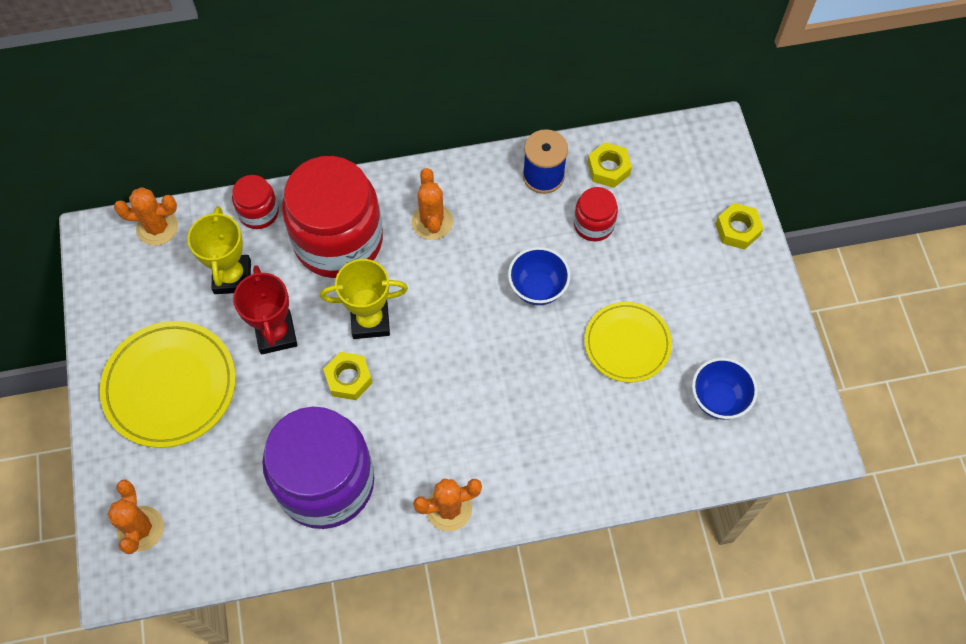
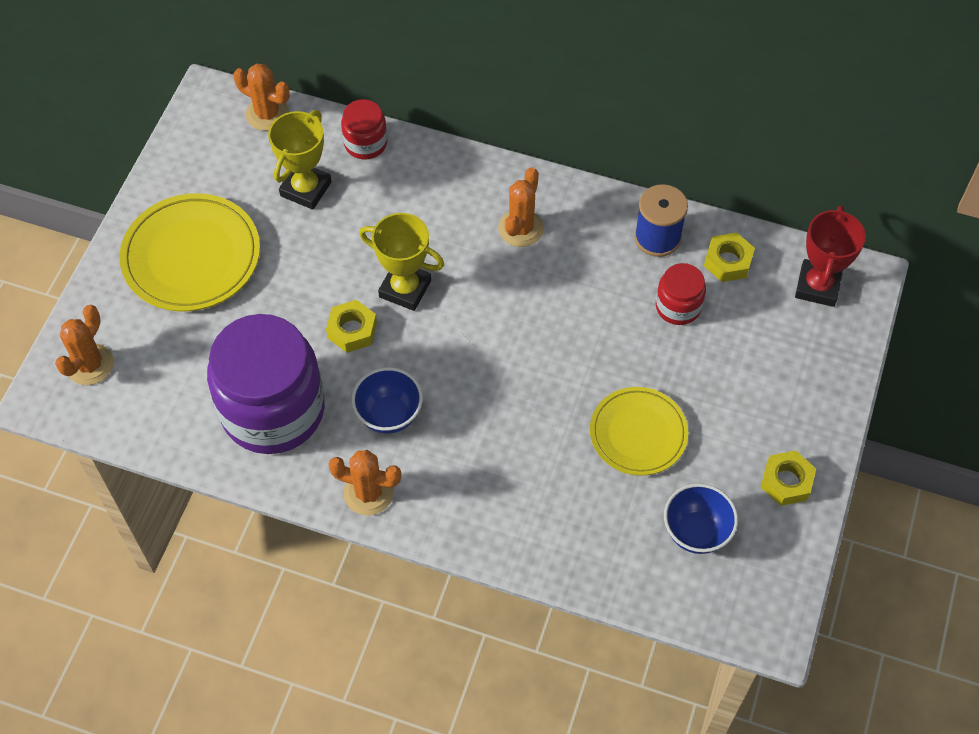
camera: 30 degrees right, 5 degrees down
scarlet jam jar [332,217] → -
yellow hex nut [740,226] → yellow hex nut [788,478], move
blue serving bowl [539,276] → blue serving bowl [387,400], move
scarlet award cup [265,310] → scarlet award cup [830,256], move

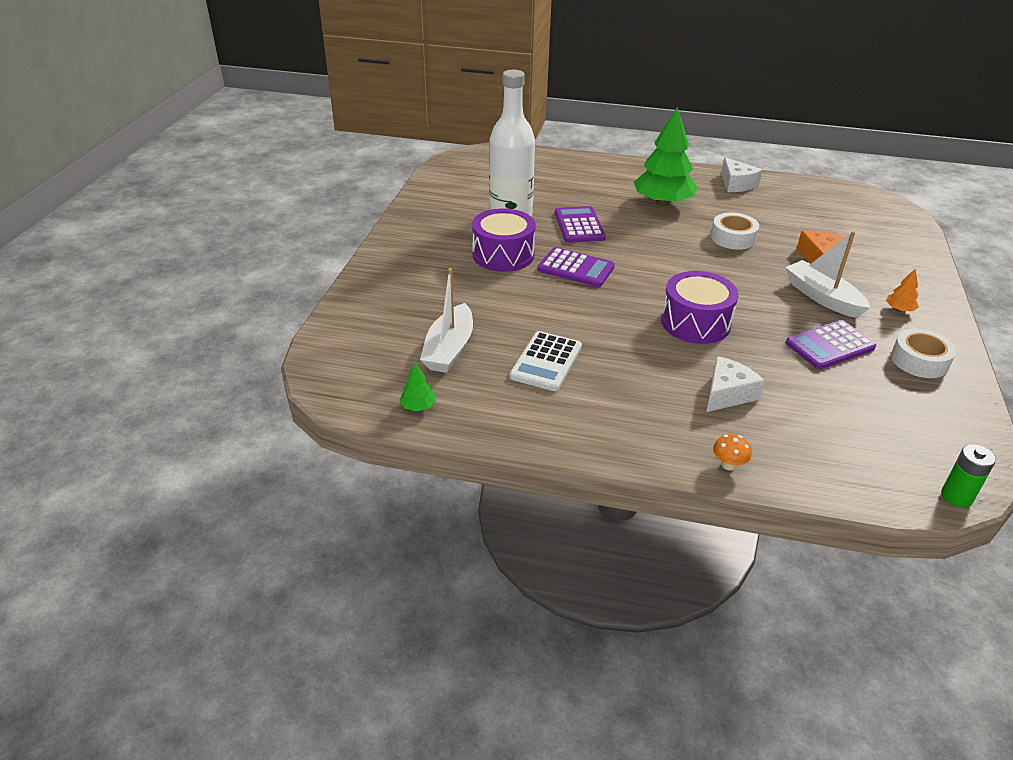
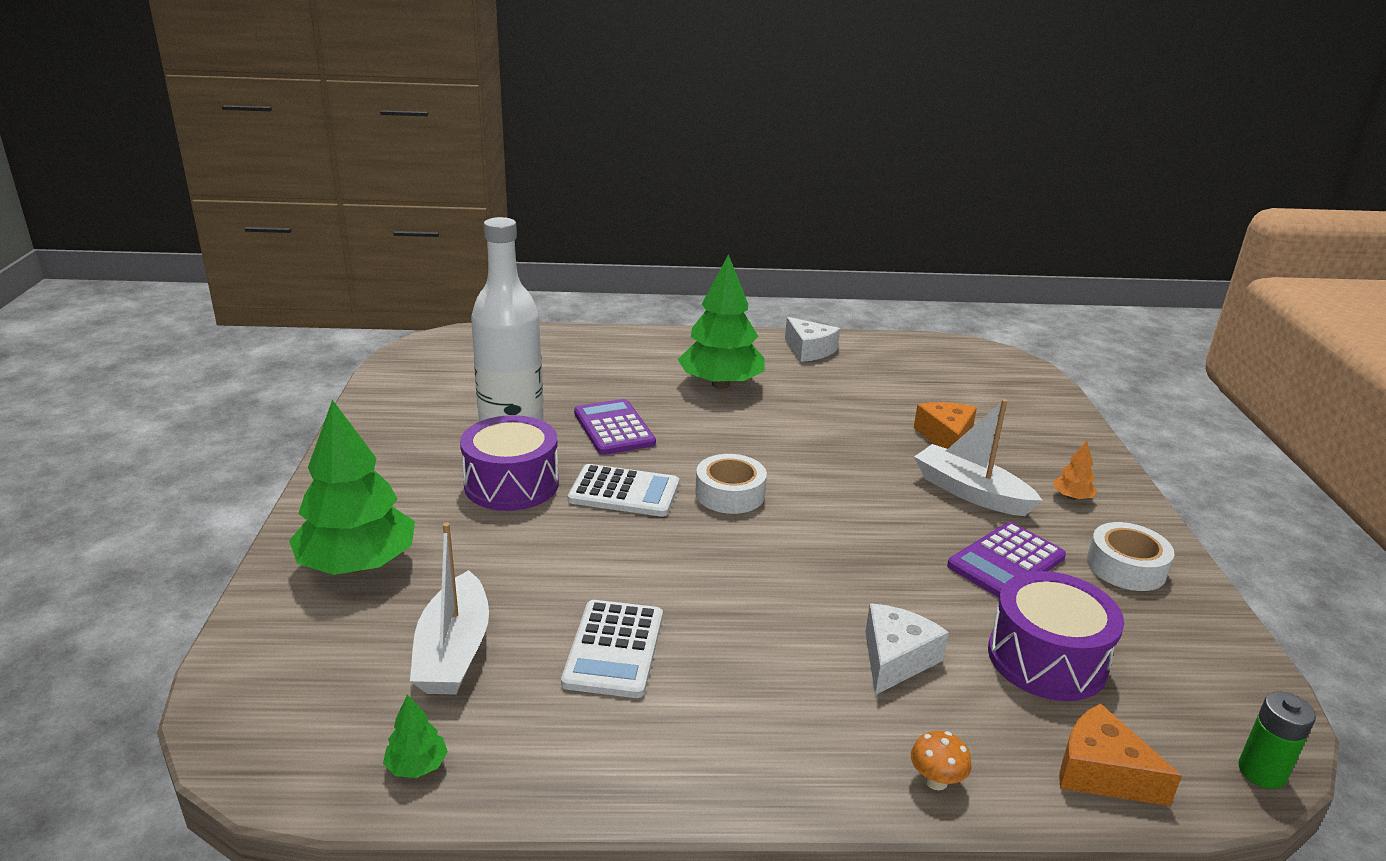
camera: 15 degrees left, 10 degrees down
snow-white sticky tape [735,231] → snow-white sticky tape [731,484], move
violet calculator [576,267] → snow-white calculator [623,490]
violet snare drum [700,307] → violet snare drum [1056,636], move
- → emerald fir tree [352,487]
- → orange piece of cheese [1120,754]

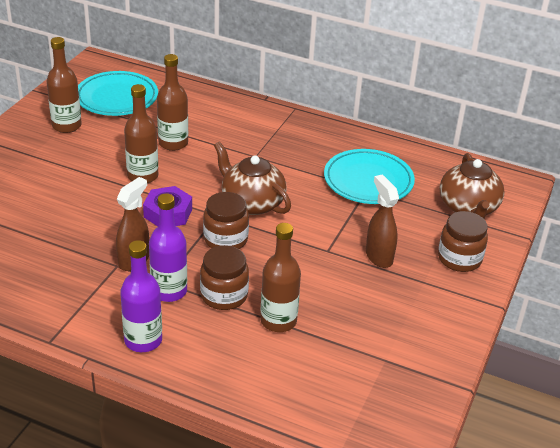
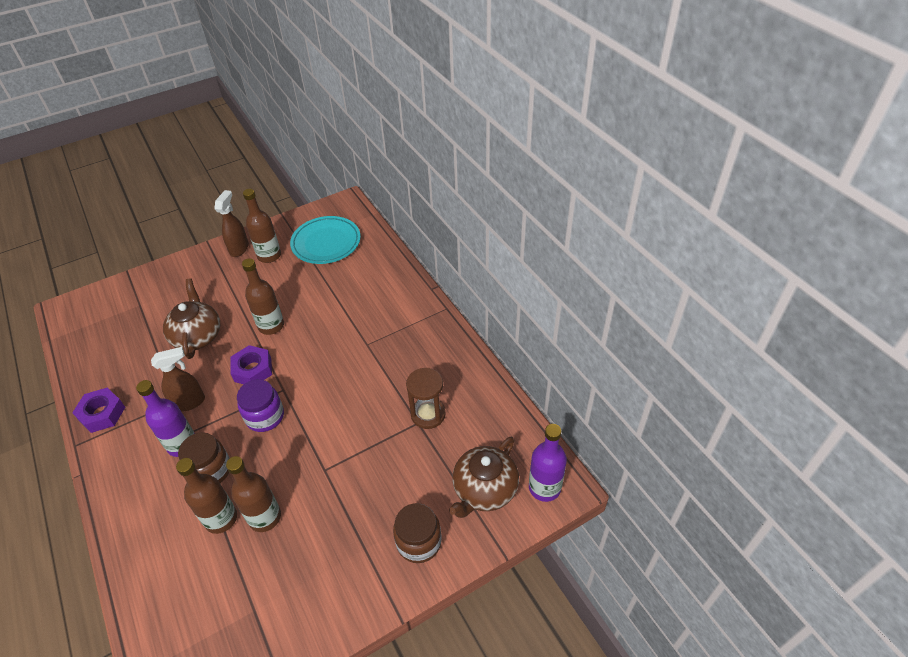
camera: 40 degrees right, 10 degrees up
russet bottle [172,102] → russet bottle [253,494], move
russet tea pot [252,178] → russet tea pot [191,319], move
turquoise plate [369,176] → russet sandglass [425,398]
russet sprayer [382,221] → russet sprayer [231,223], move
russet jam jar [226,220] → violet jam jar [260,405]
violet bottle [141,296] → violet bottle [548,463], move
- → violet hex nut [98,410]

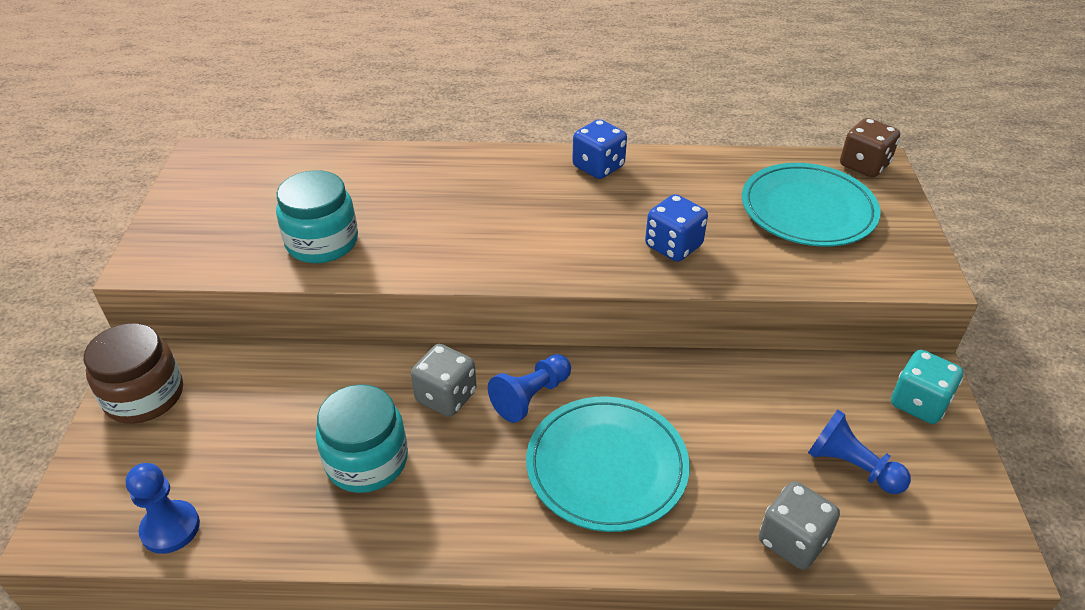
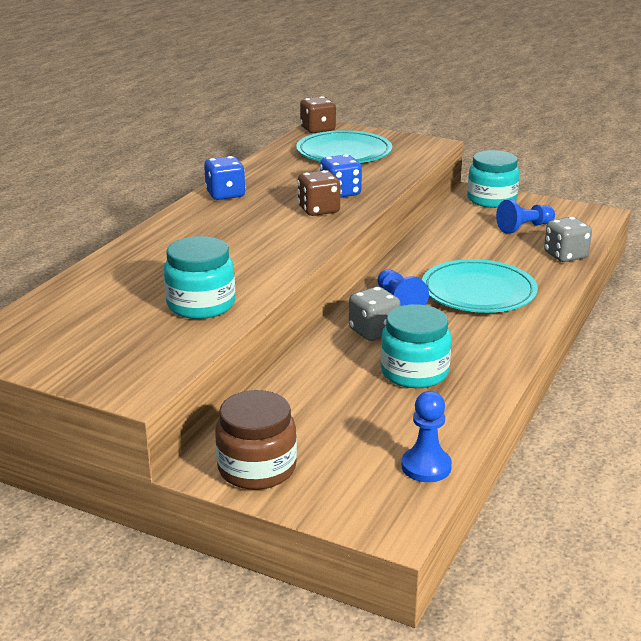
camera: 65 degrees left, 15 degrees down
turquoise die [927,387] → turquoise jam jar [493,179]
- → russet die [318,193]

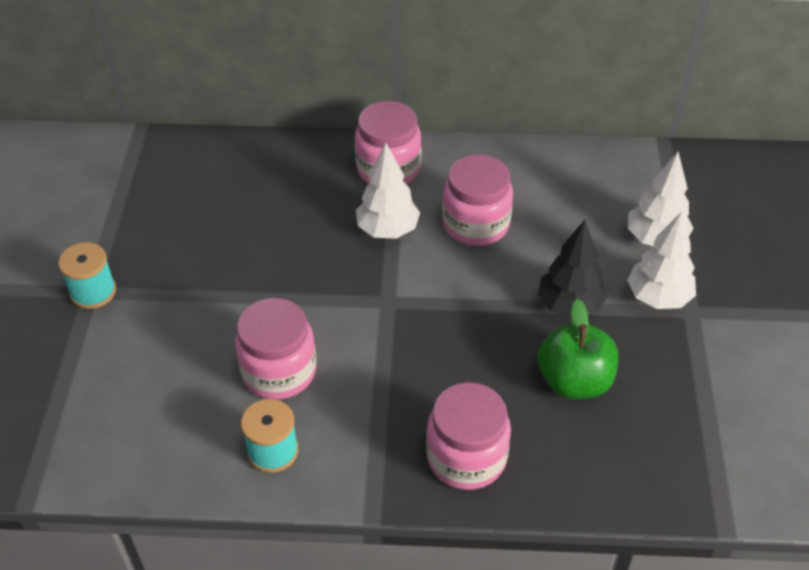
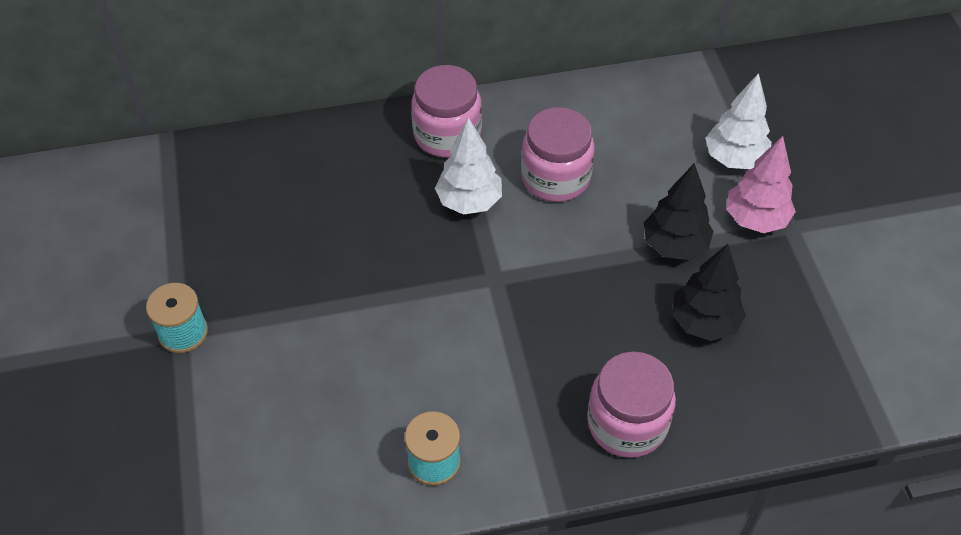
camera: 15 degrees left, 5 degrees up
snow-white fir tree [661,260] → pink fir tree [761,184]
pink jam jar [275,348] → -
emerald toy apple [578,349] → black fir tree [709,292]

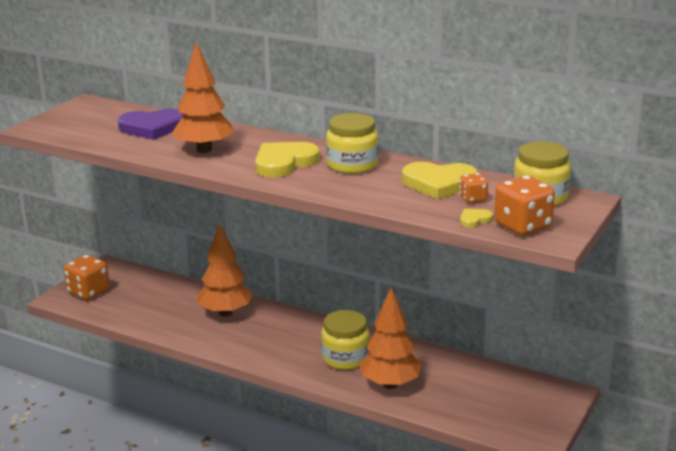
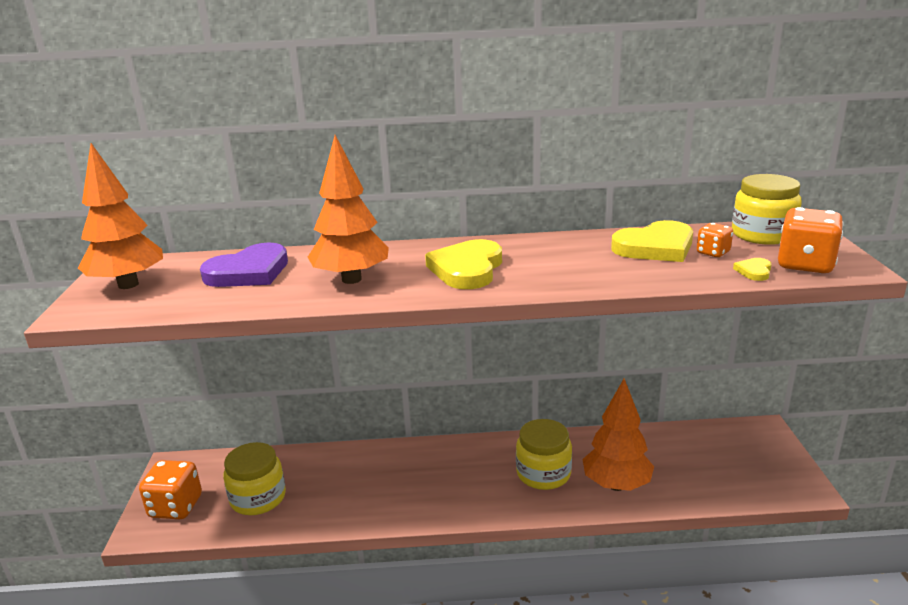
camera: 30 degrees left, 0 degrees up
yellow jam jar [352,143] → yellow jam jar [255,478], move
orange fir tree [225,270] → orange fir tree [120,216], move

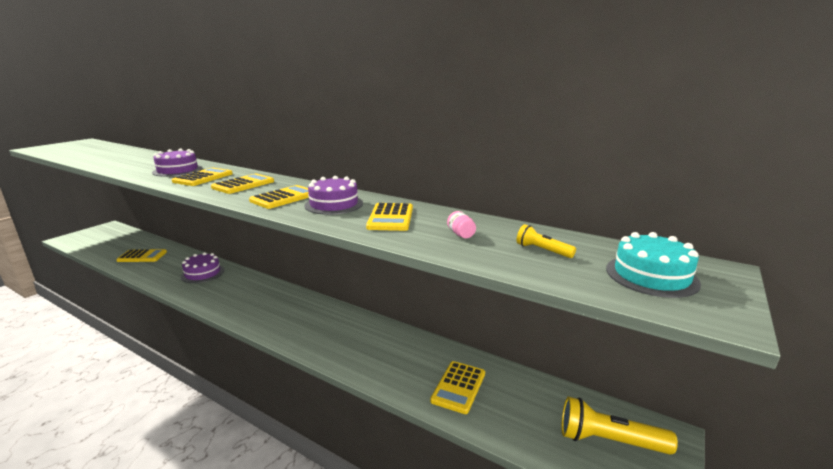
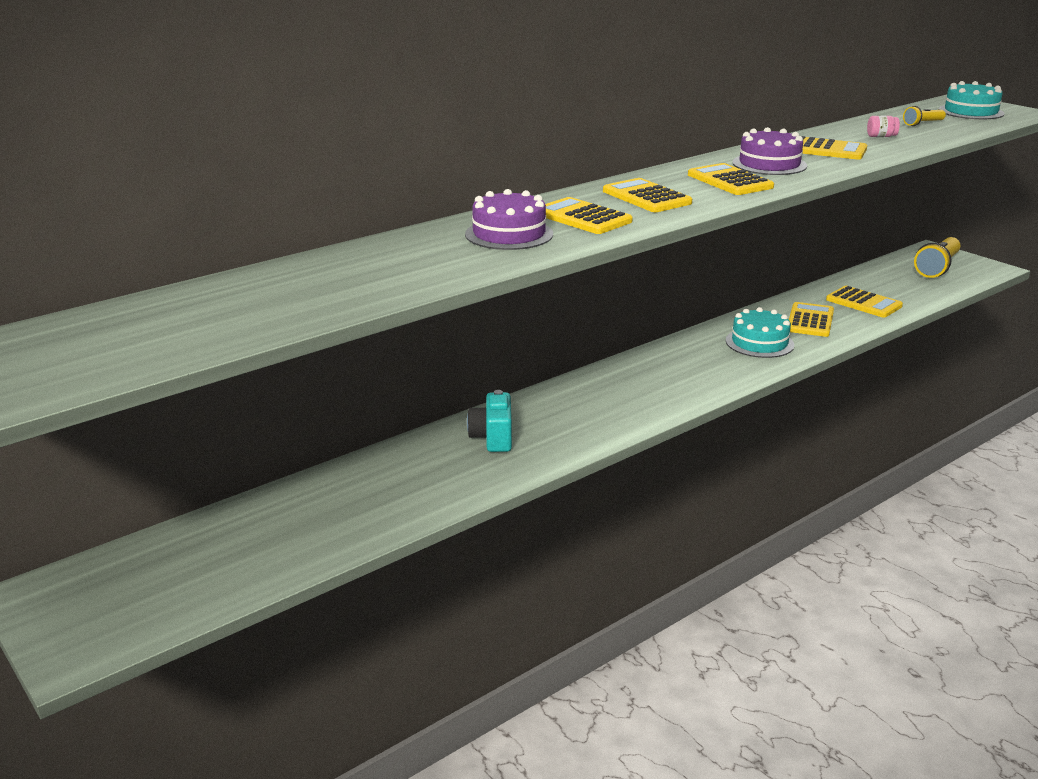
camera: 70 degrees left, 5 degrees up
yellow calculator [141,255] → yellow calculator [811,319], move
violet gateau [202,267] → turquoise camera [489,421]
- → turquoise gateau [760,332]

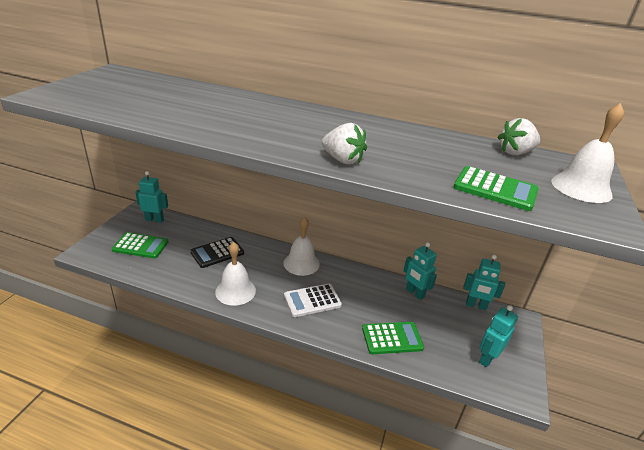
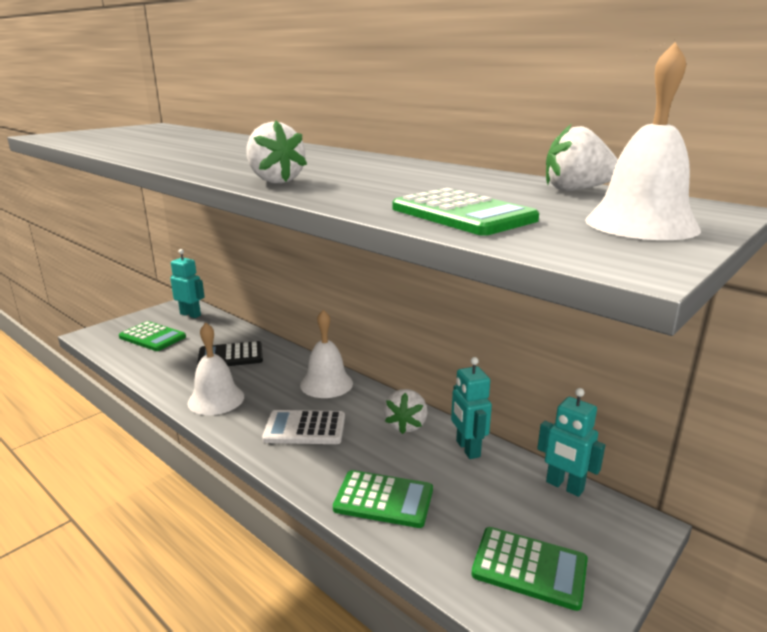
camera: 25 degrees right, 10 degrees down
turquoise robot figure [498,336] → emerald calculator [529,569]
- → snow-white berry [406,411]

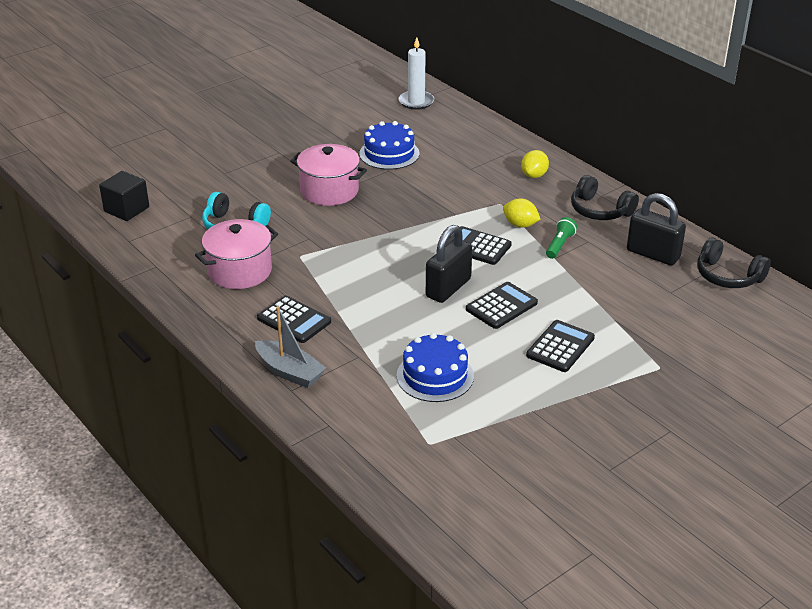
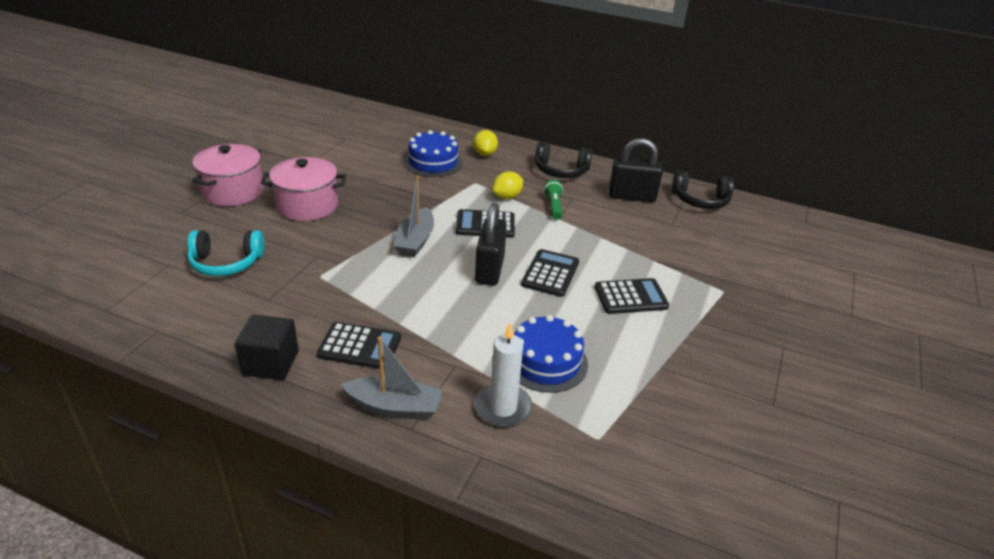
camera: 30 degrees left, 0 degrees up
snow-white candle [416,73] → snow-white candle [503,374], move
blue gateau [389,145] → blue gateau [433,153], move
black block [124,196] → black block [267,347], move
yellow citrus fruit [521,213] → yellow citrus fruit [507,185], 45 degrees counterclockwise
pink stockpot [236,254] → pink stockpot [228,175], move
black calculator [560,346] → black calculator [632,296], 75 degrees clockwise
- → gray sailboat [414,216]

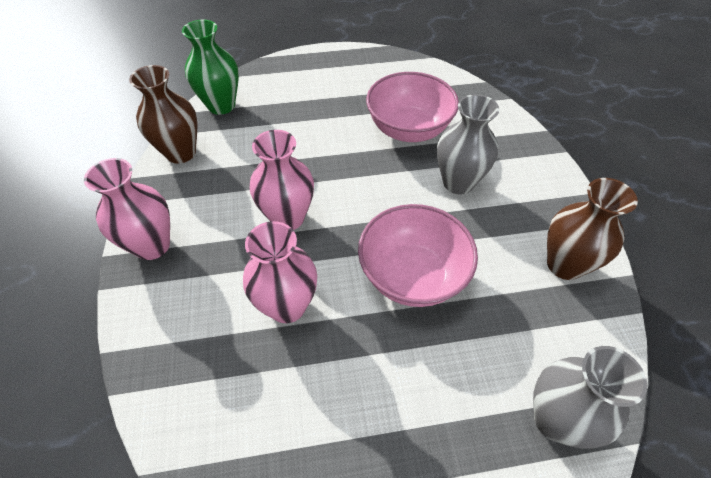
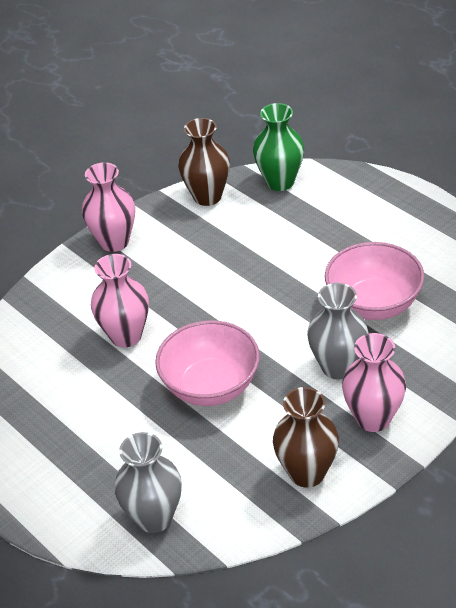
camera: 60 degrees right, 10 degrees down
pink flower vase [282,180] → pink flower vase [374,382], move

